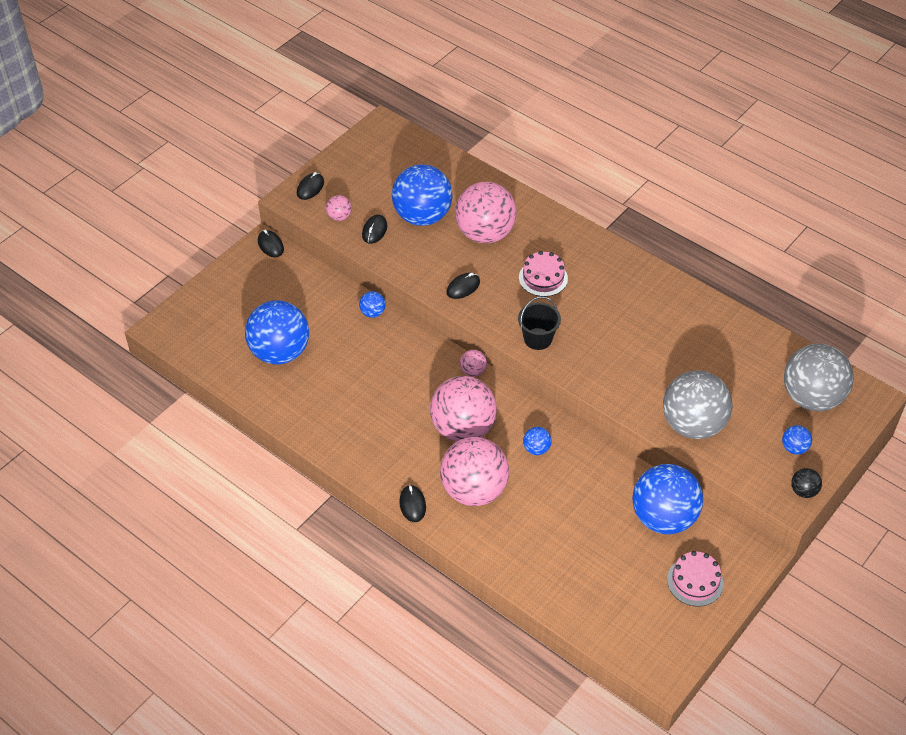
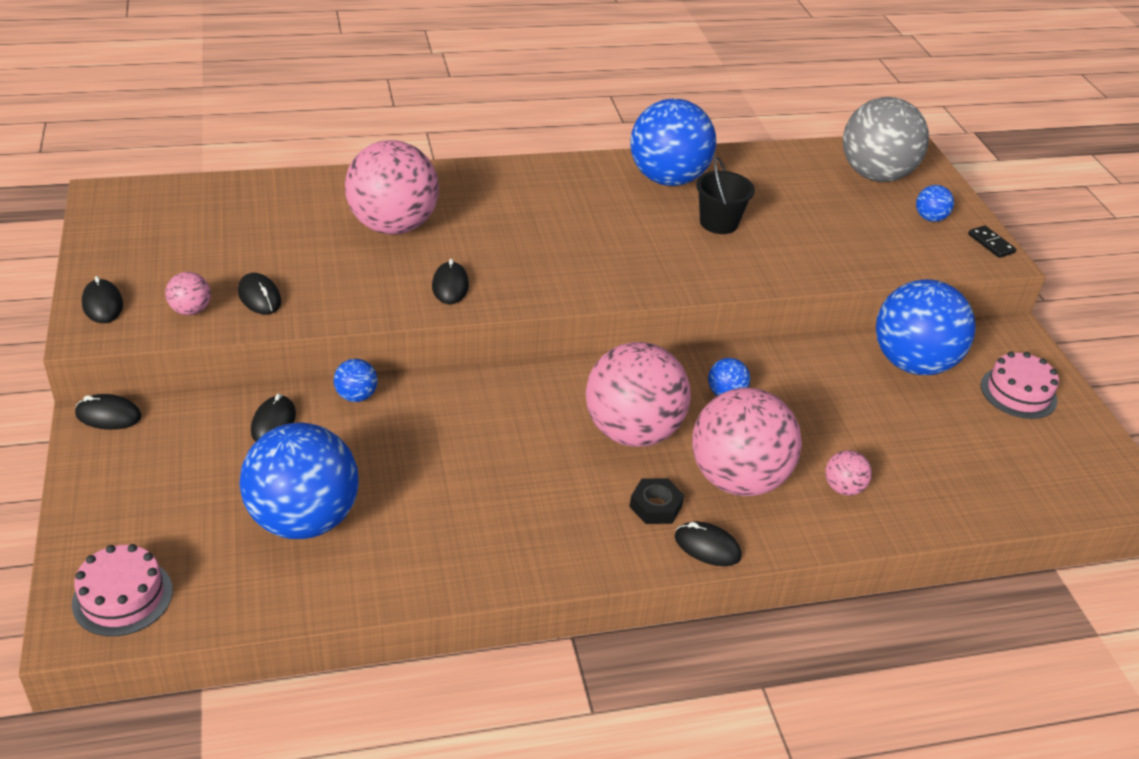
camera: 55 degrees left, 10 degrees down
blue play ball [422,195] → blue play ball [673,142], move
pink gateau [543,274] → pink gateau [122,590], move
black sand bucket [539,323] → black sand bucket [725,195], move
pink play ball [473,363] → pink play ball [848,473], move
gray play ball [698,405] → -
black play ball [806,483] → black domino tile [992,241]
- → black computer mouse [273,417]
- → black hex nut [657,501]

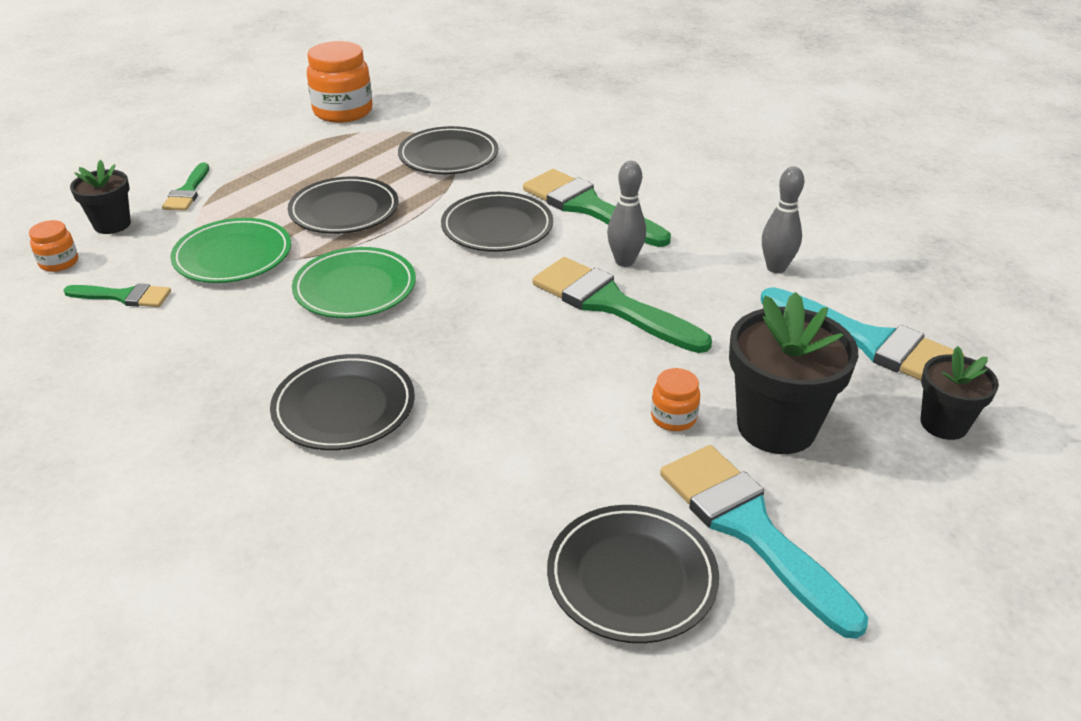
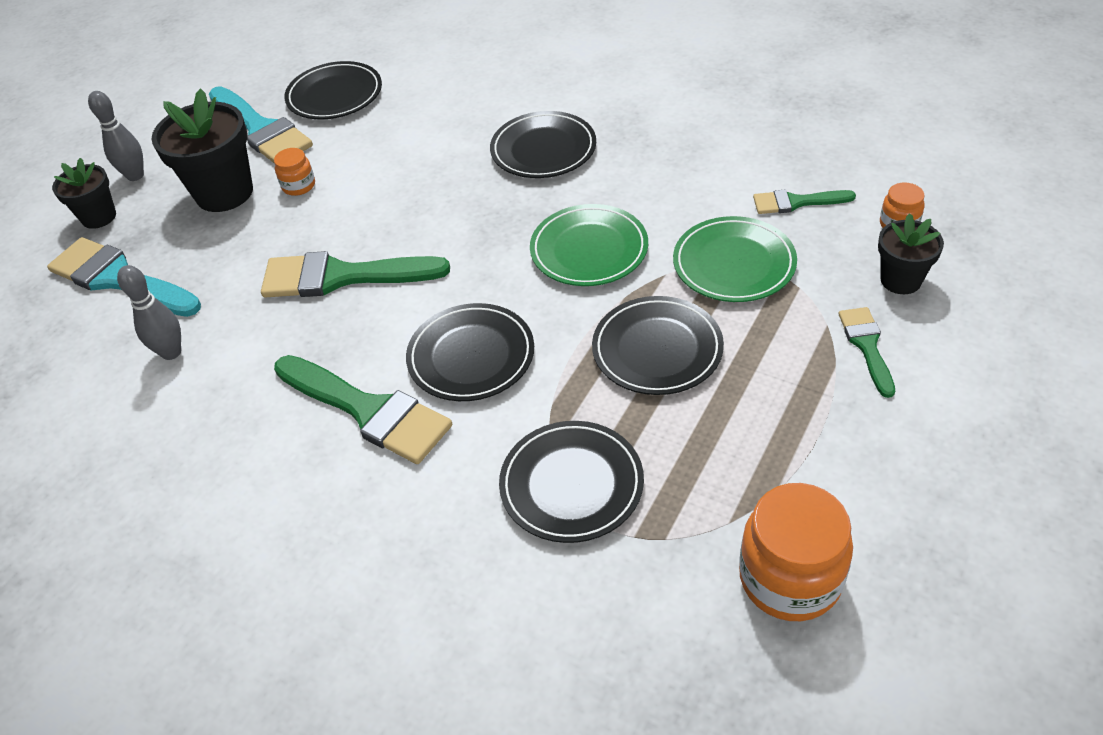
camera: 175 degrees right, 10 degrees up
gray tenpin [626,214] → gray tenpin [116,136], move
emerald paint brush [622,305] → emerald paint brush [355,274], 150 degrees clockwise

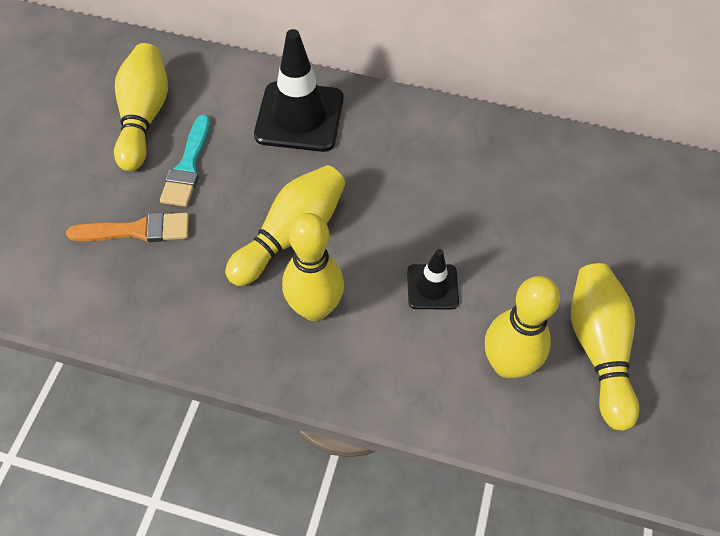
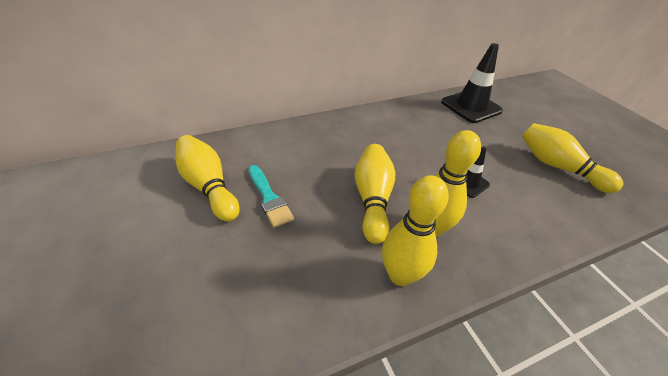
camera: 40 degrees left, 15 degrees down
black traffic cone [299,90] → black traffic cone [472,83], move
orange paint brush [127,227] → -
yellow tenpin [522,327] → yellow tenpin [415,230], move

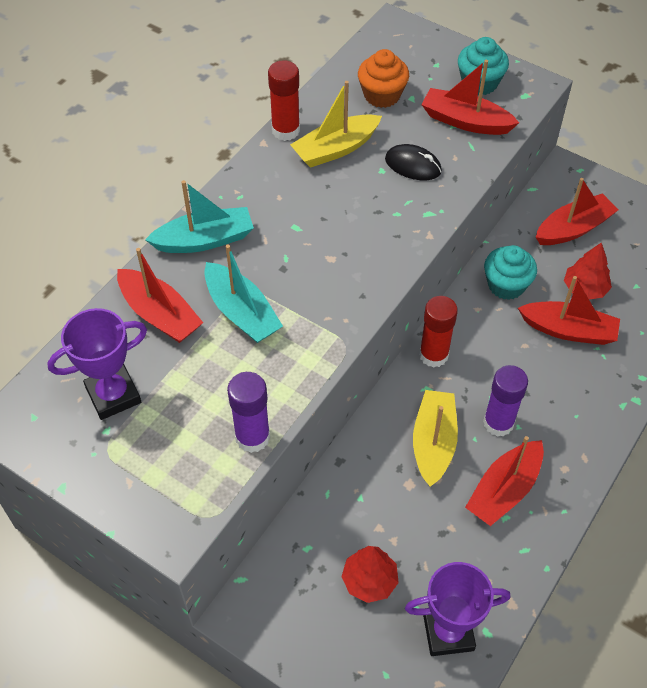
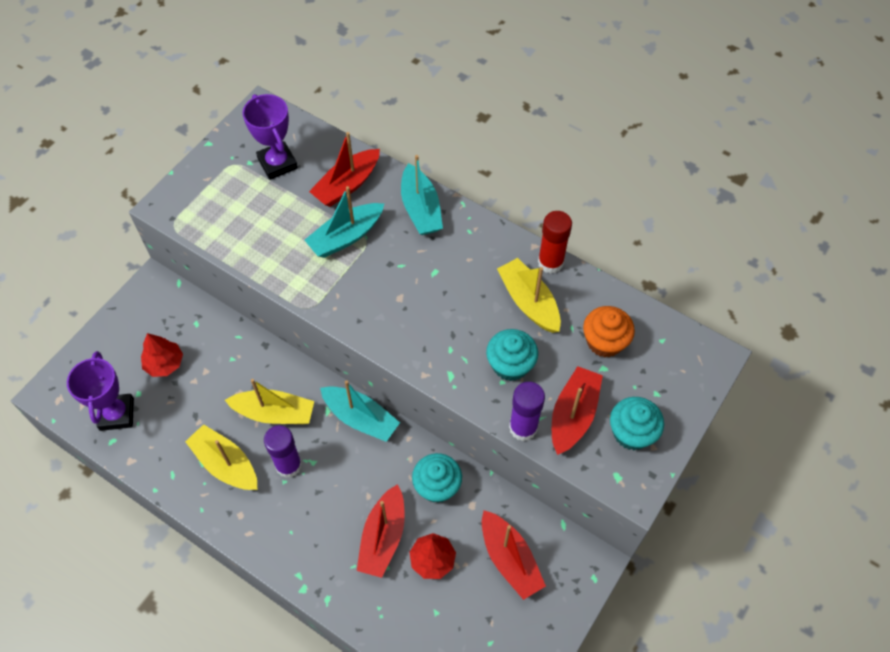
camera: 90 degrees right, 5 degrees up
black computer mouse [413,162] → turquoise fairy cake [512,355]
scarlet glue stick [438,332] → turquoise sailboat [360,411]
violet glue stick [248,412] → violet glue stick [527,411], move
scarlet sailboat [504,481] → yellow sailboat [221,457]

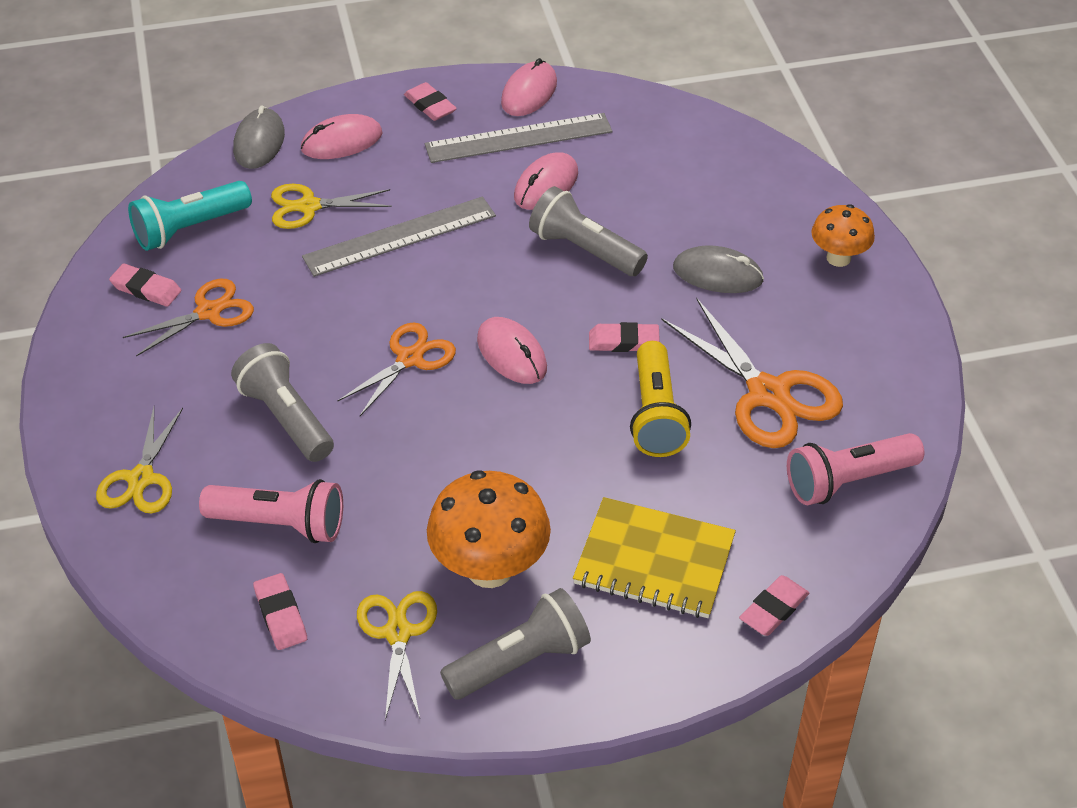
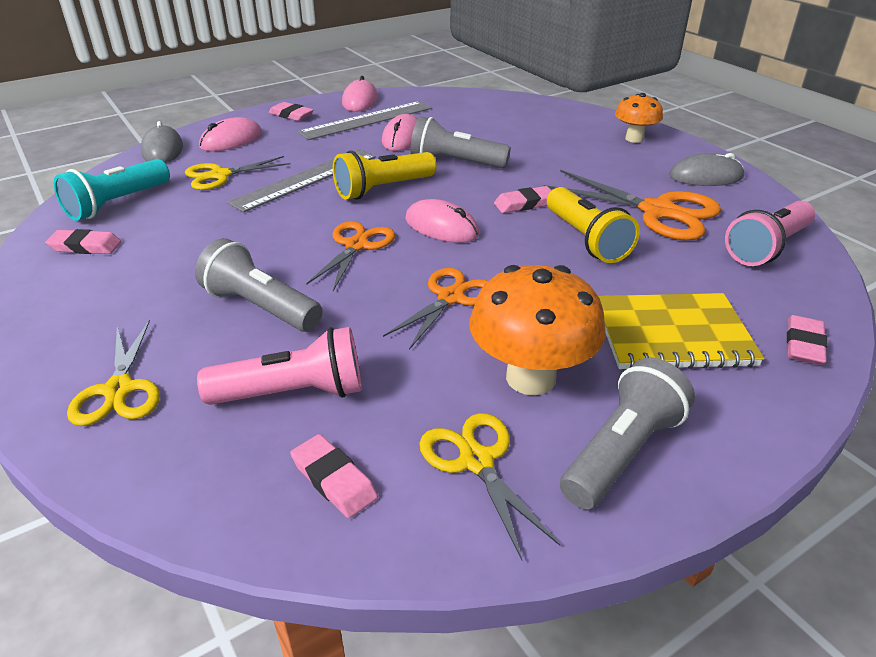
camera: 20 degrees left, 10 degrees down
gray computer mouse [718,269] → gray computer mouse [706,169], move
orange pair of scissors [188,318] → orange pair of scissors [435,309], move
- → yellow pocket torch [385,175]

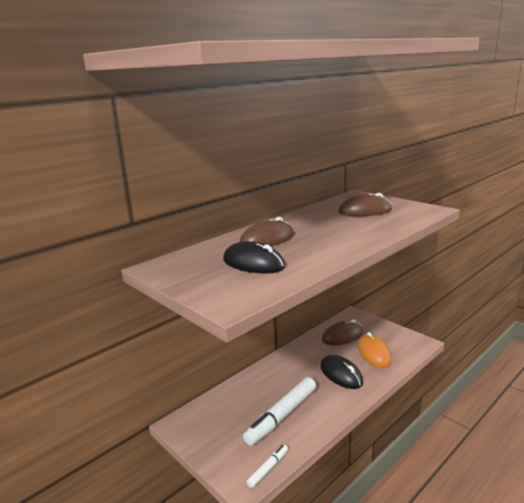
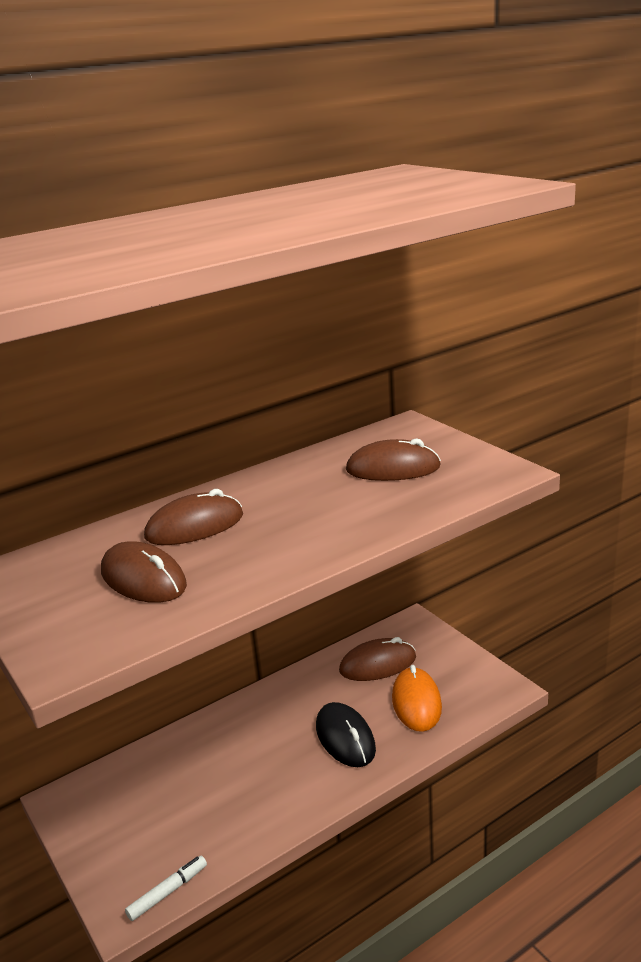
camera: 10 degrees right, 5 degrees up
black computer mouse [254,257] → russet computer mouse [144,572]
snow-white felt pen [279,411] → -

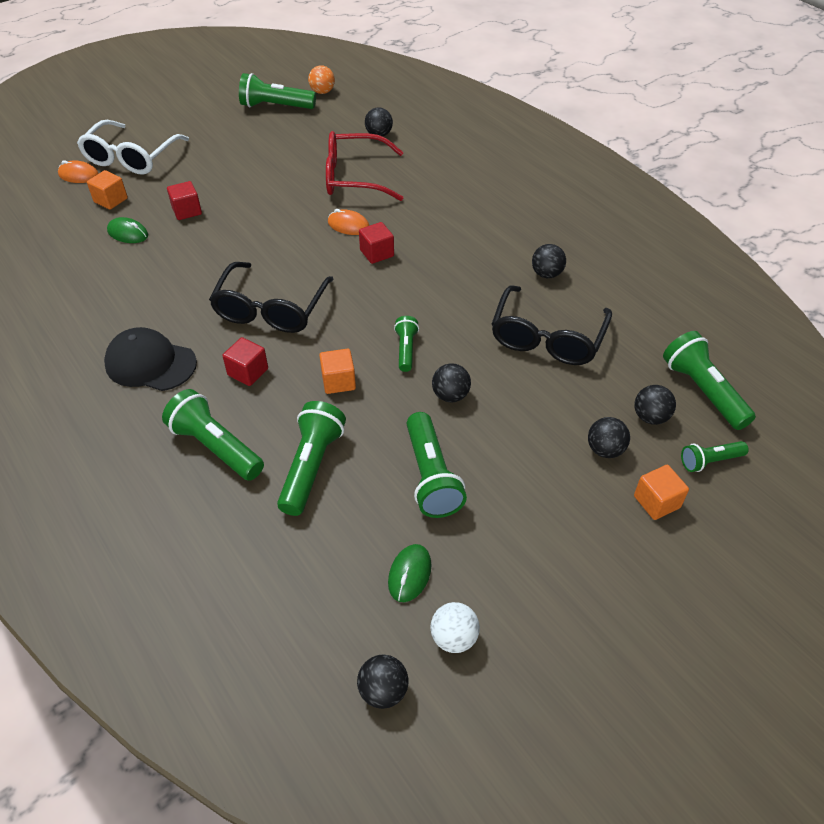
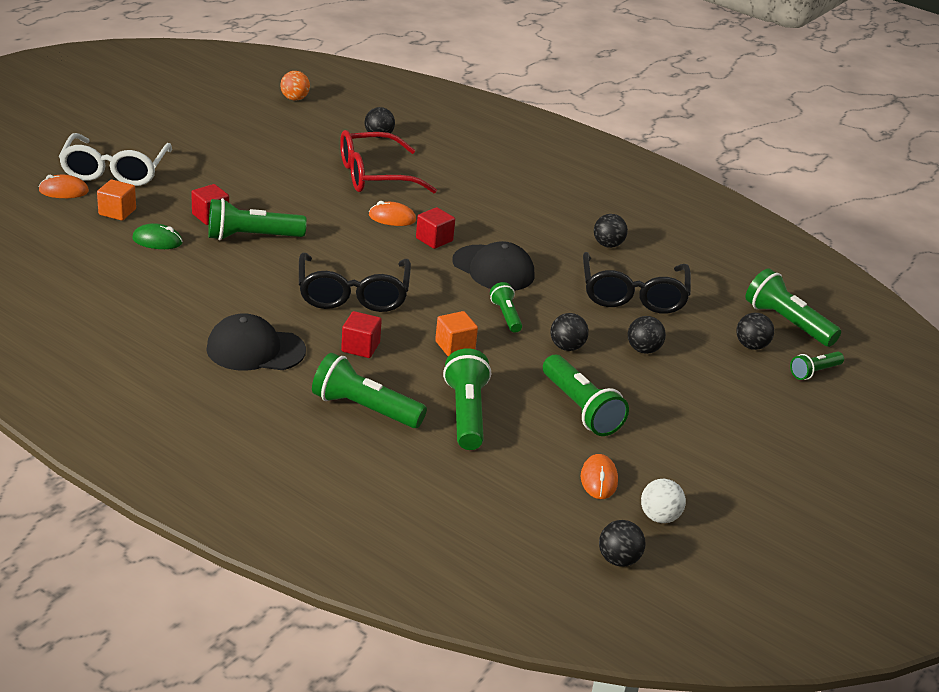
camera: 20 degrees left, 15 degrees down
emerald pocket torch [277,91] → emerald pocket torch [257,219], move
black play ball [609,437] → black play ball [647,335], move
orange block [661,492] → -
emerald computer mouse [409,573] → orange computer mouse [599,476]
- → black baseball cap [493,266]

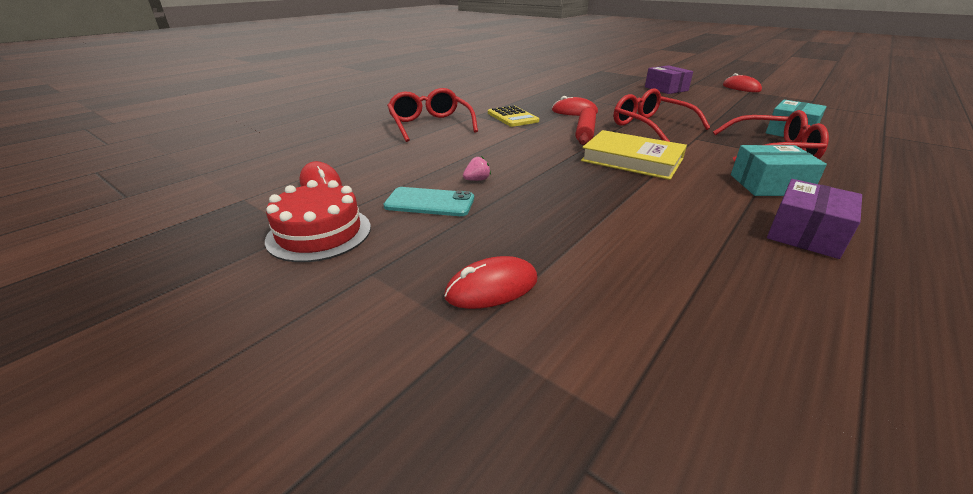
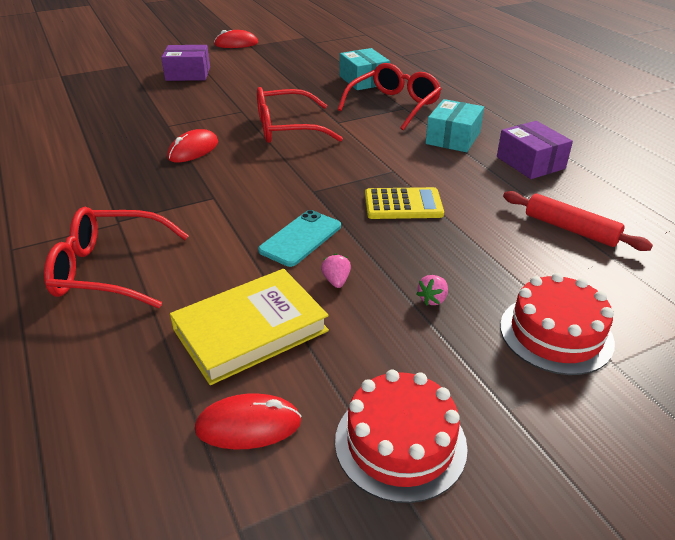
camera: 65 degrees left, 5 degrees up
yellow calculator [513,116] → yellow calculator [404,203], move
scarlet pastry roller [585,126] → scarlet pastry roller [578,221], move
yellow hardcover [634,155] → yellow hardcover [249,327], move
turquoise mobile phone [428,201] → turquoise mobile phone [299,238], move
scarlet computer mouse [491,282] → scarlet gateau [557,324]
- → pink berry [432,290]

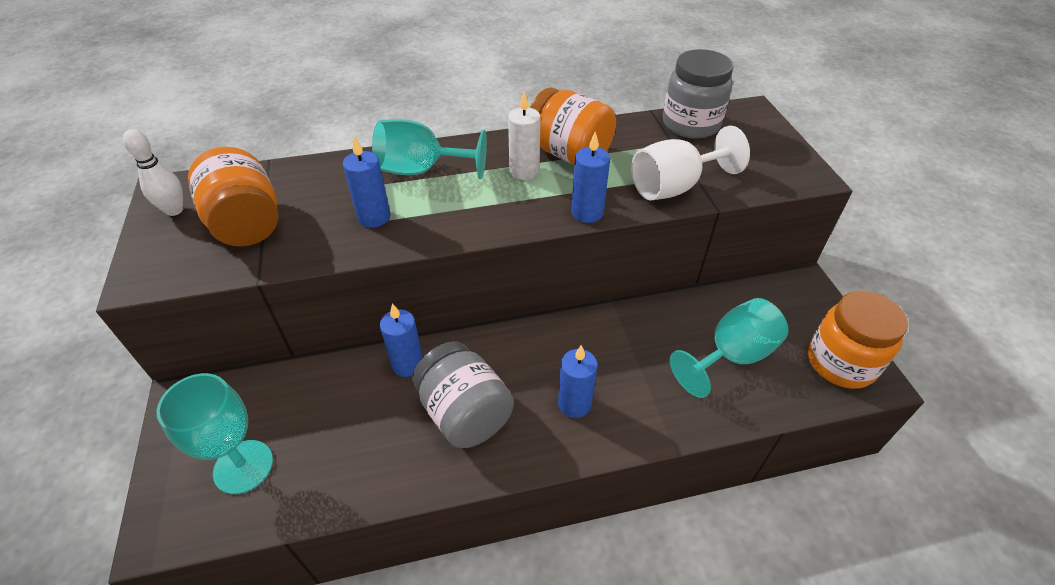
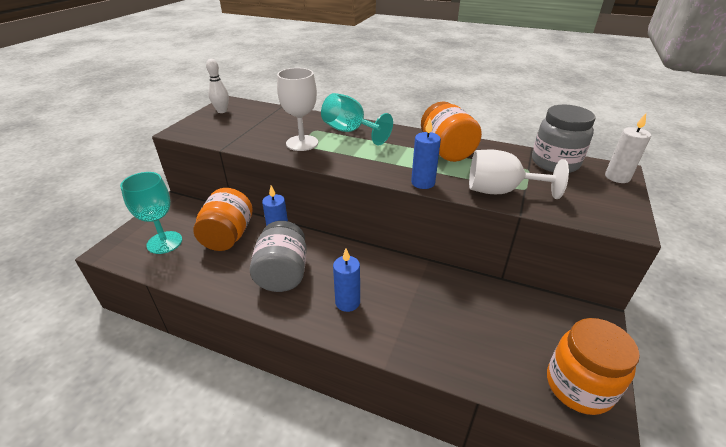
camera: 35 degrees right, 10 degrees down
snow-white candle [524,136] → snow-white candle [628,148], move
blue candle [367,182] → snow-white wine glass [297,109]
orange jam jar [233,197] → orange jam jar [223,219], move
turquoise wine glass [729,348] → -

